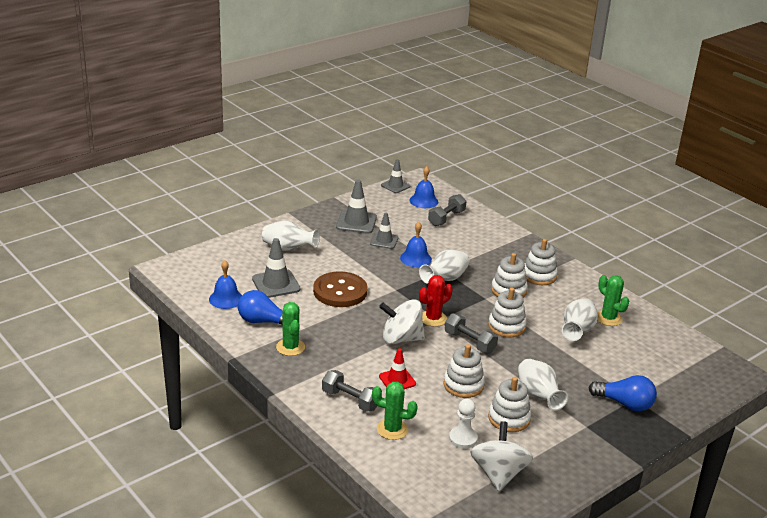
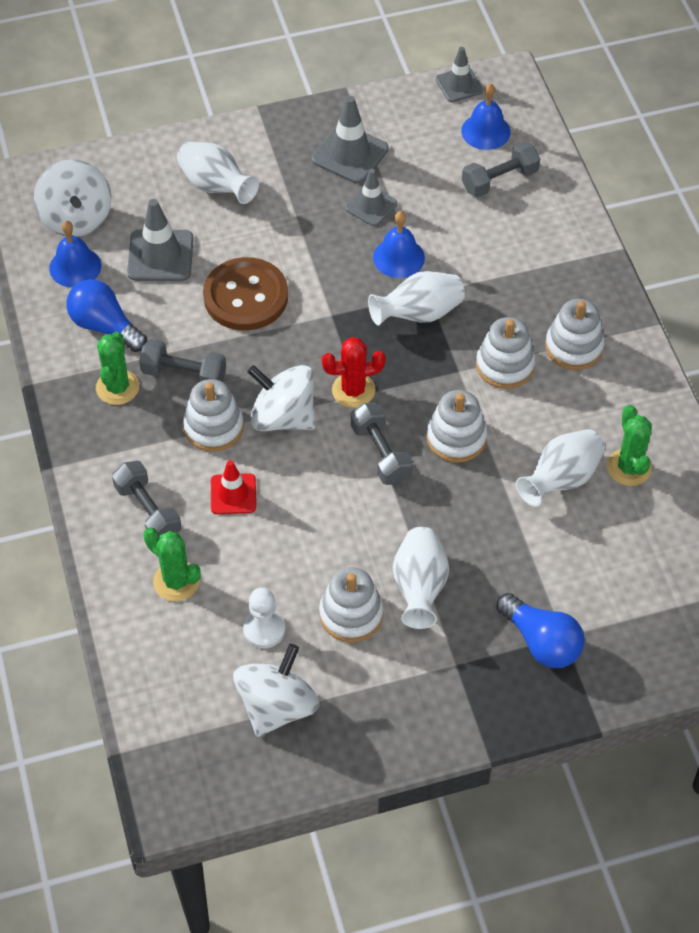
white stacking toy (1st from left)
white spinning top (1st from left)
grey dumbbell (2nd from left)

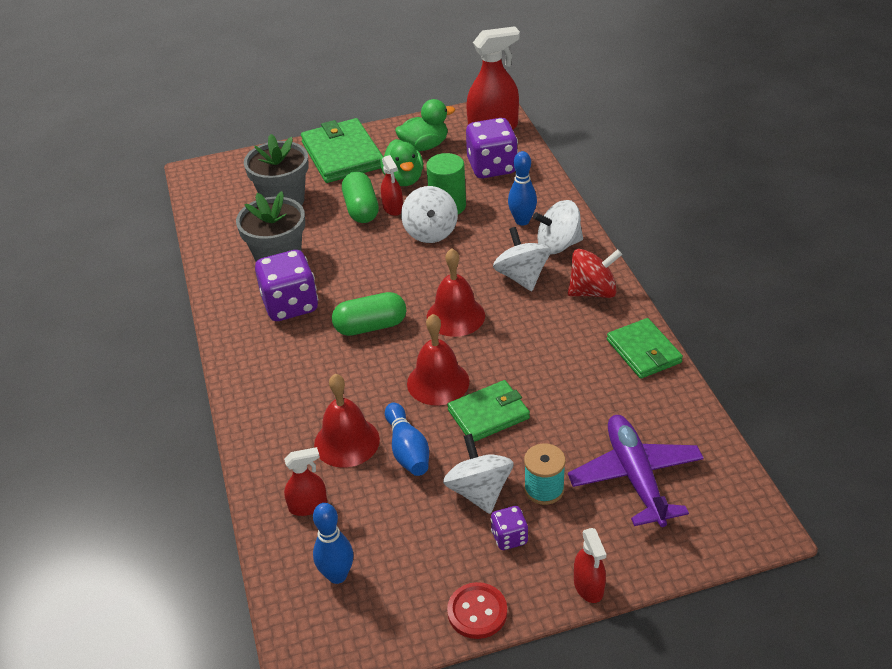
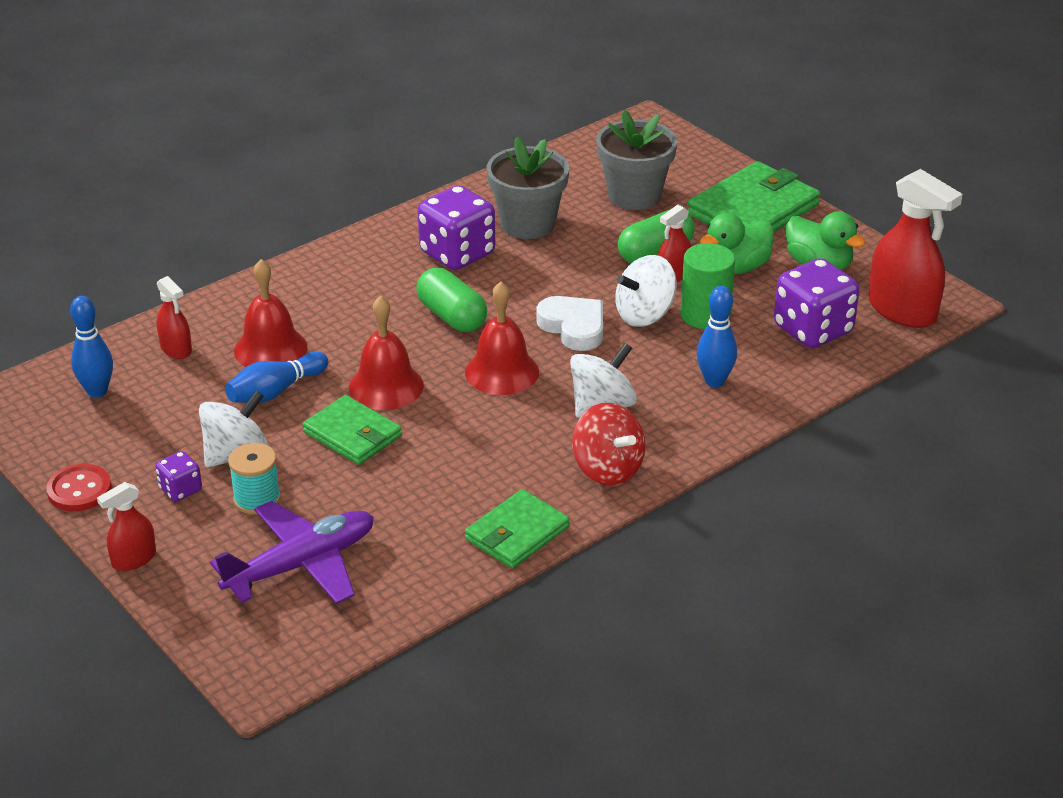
white spinning top (4th from left in the first image)
white heart

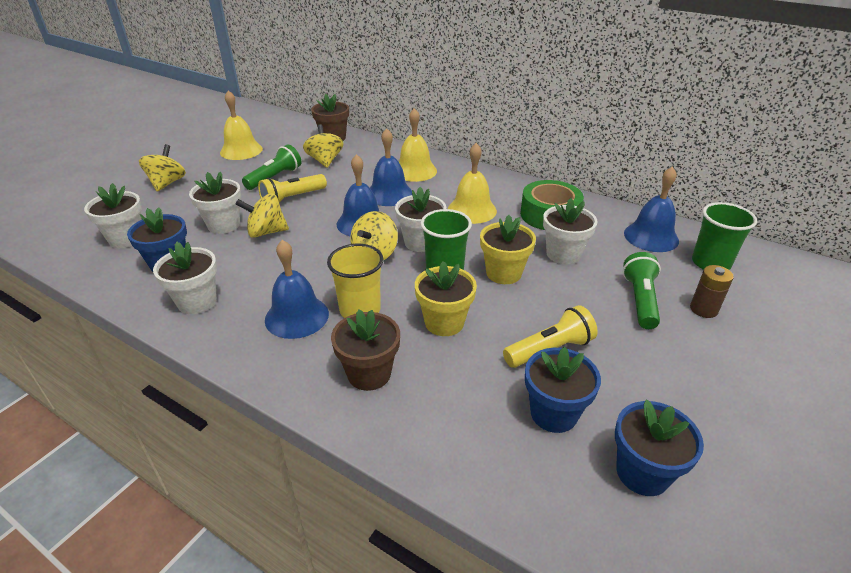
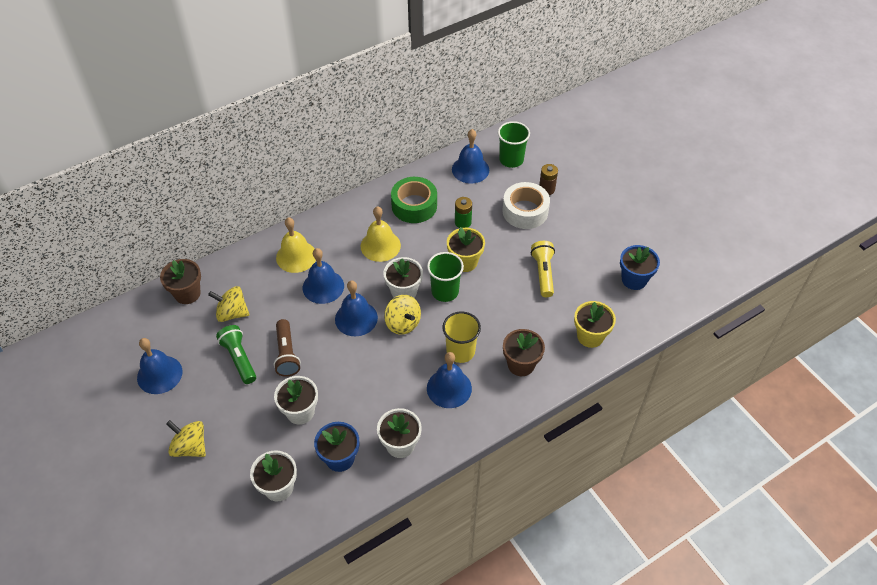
blue bell (1st from left)
yellow spinning top (2nd from left in the first image)
brown flashlight
yellow flower pot (2nd from left)
blue flower pot (2nd from left in the first image)
green battery
white tape

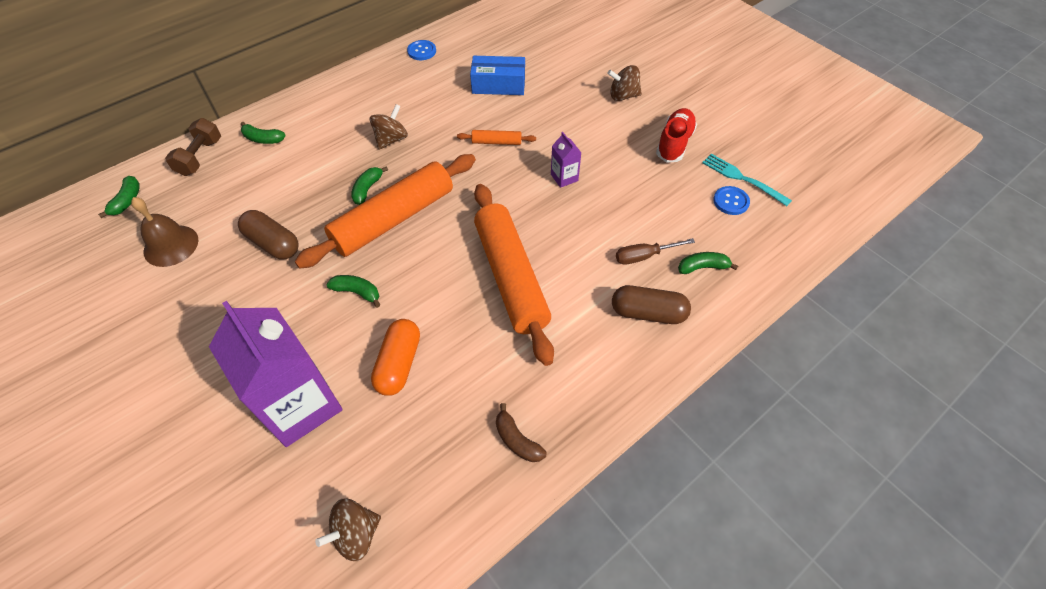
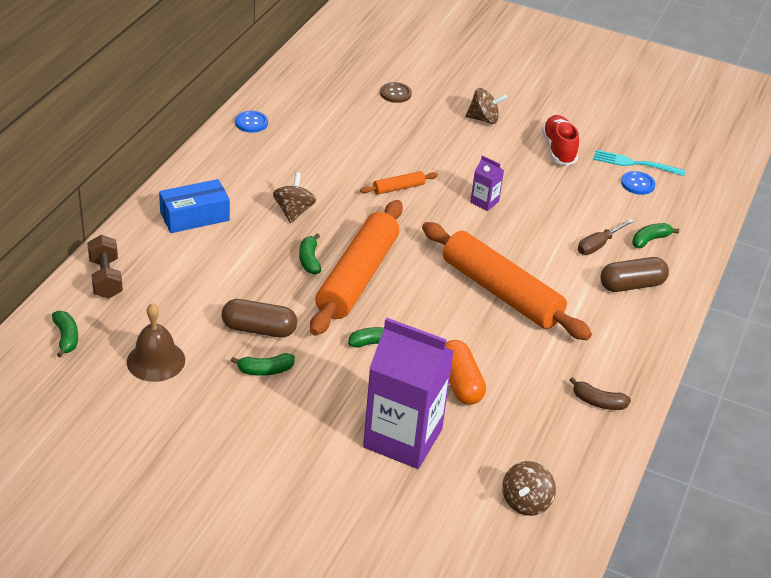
green banana (2nd from left)
blue box
brown spinning top (2nd from left)
brown button

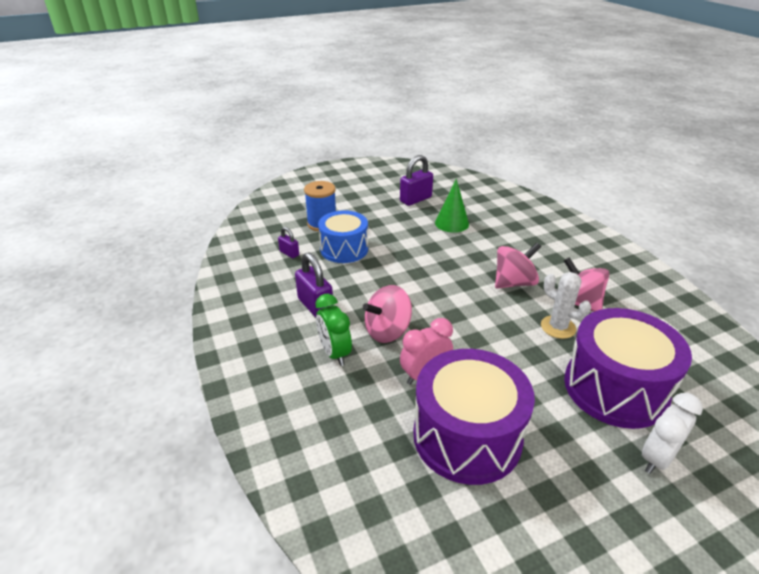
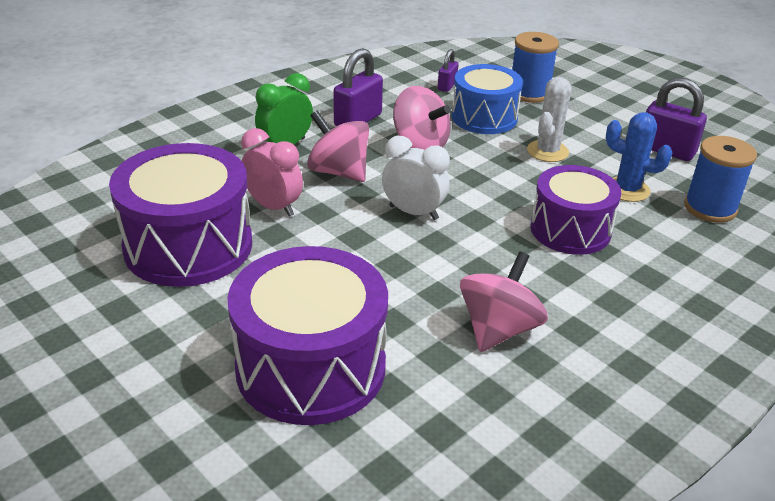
blue cactus
pink spinning top (2nd from left)
white cactus
white clock
purple drum (3rd from left)
blue spool (2nd from left)

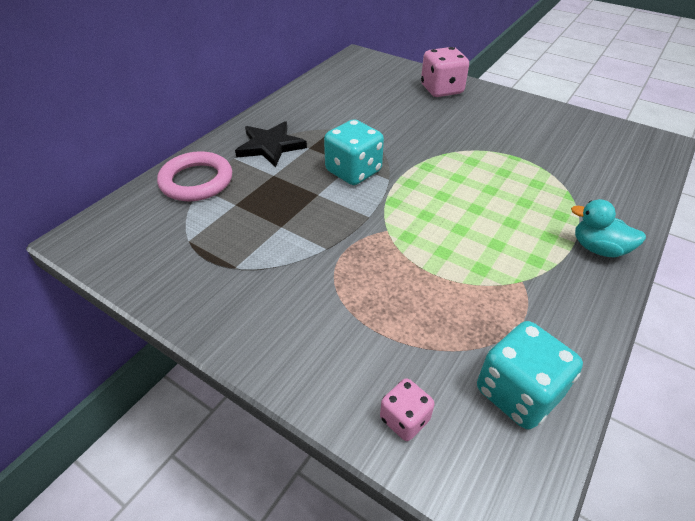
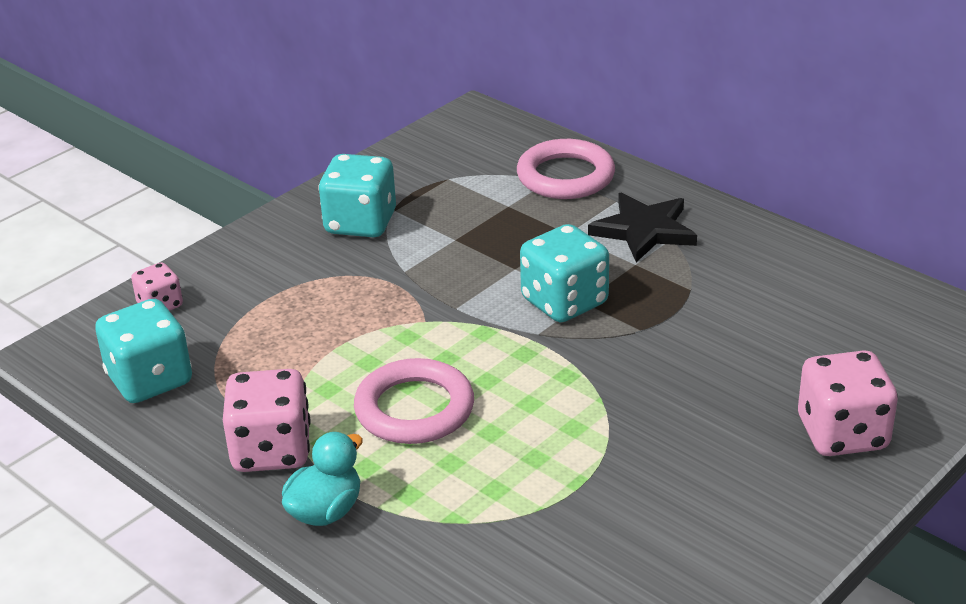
pink dice (2nd from left)
turquoise dice (2nd from left)
pink ring (1st from left)

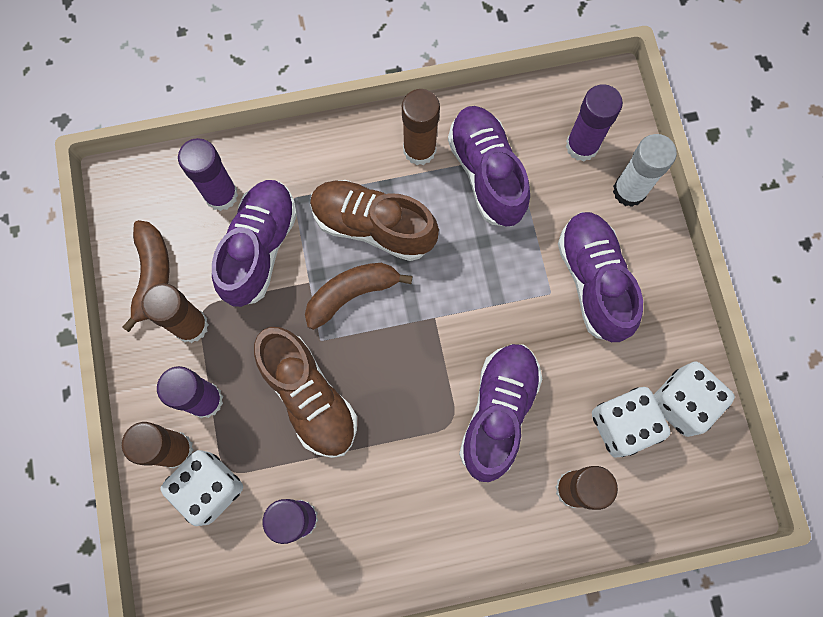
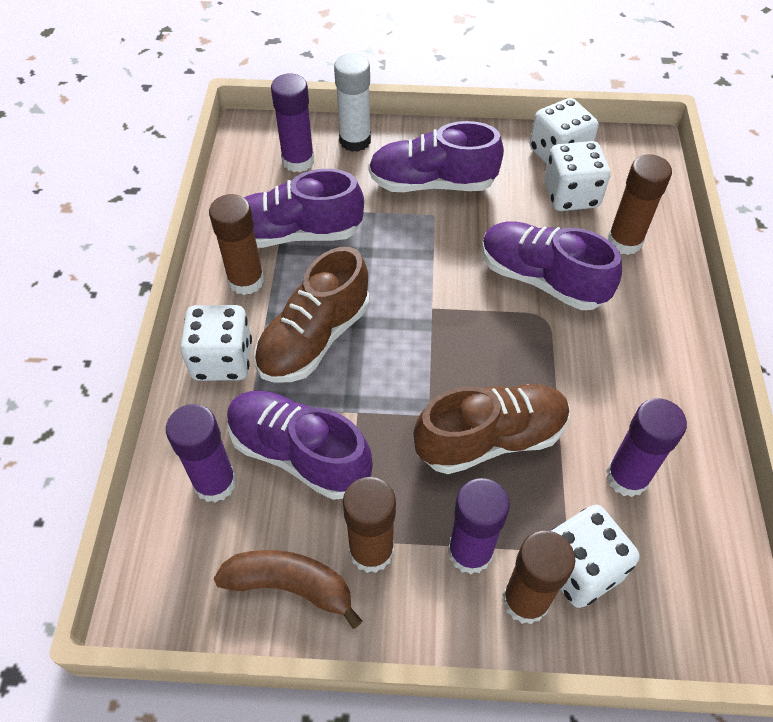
brown banana (2nd from left in the first image)
white dice (1st from left)

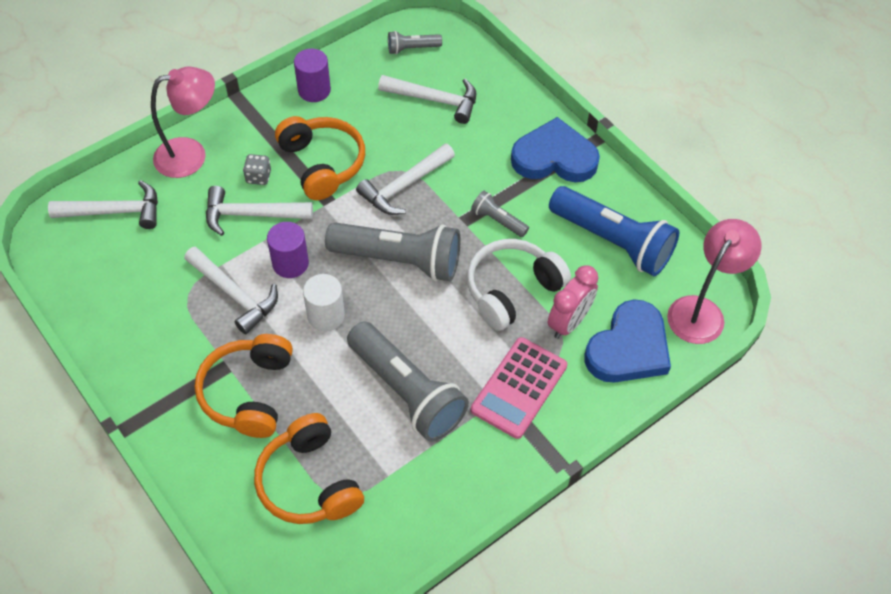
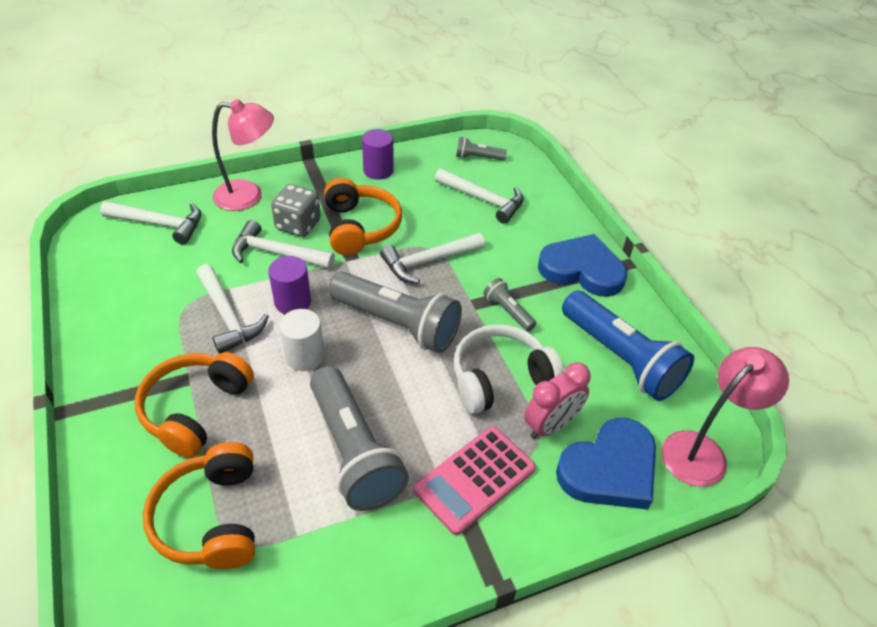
grey dice

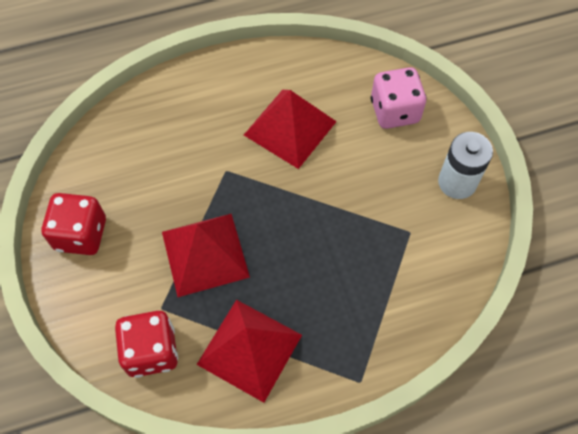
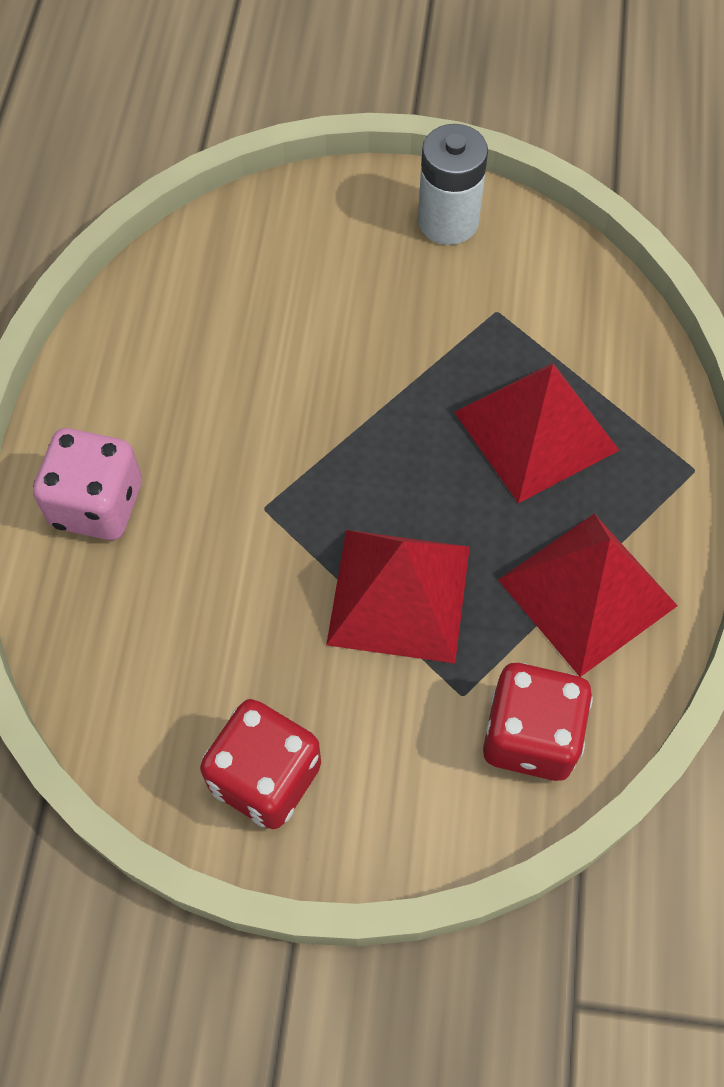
red pyramid (2nd from left)
pink dice

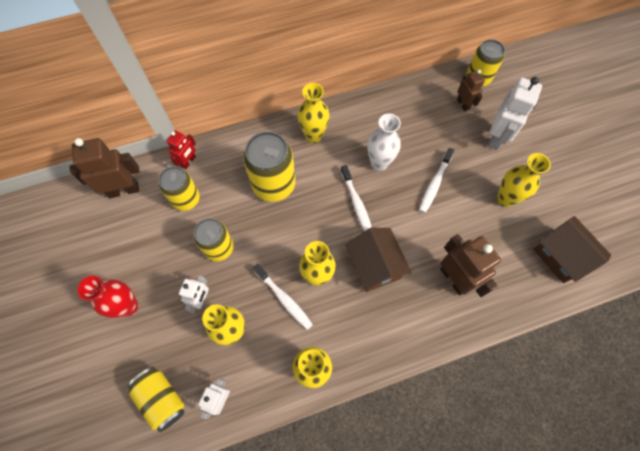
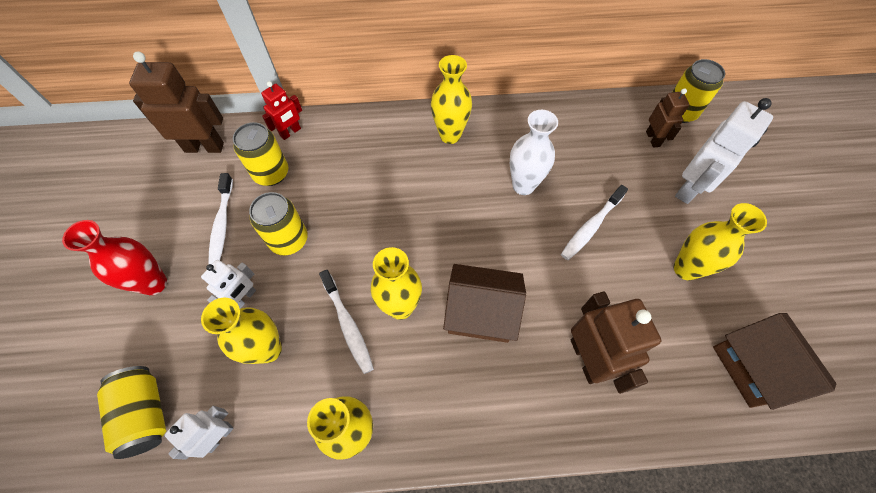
yellow can (4th from left in the first image)
white toothbrush (1st from left)
brown house (1st from left)

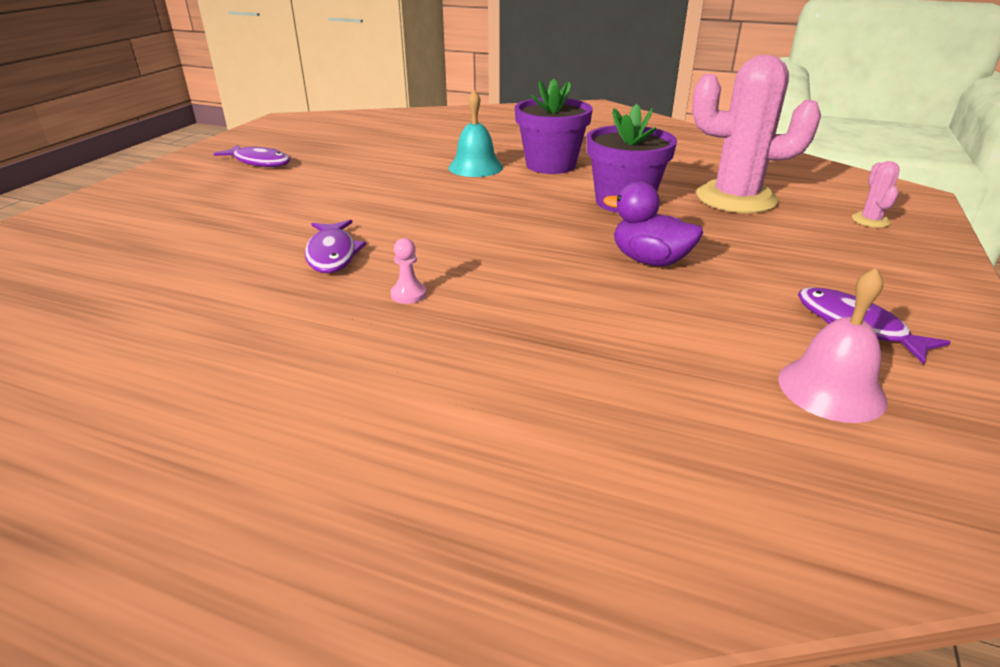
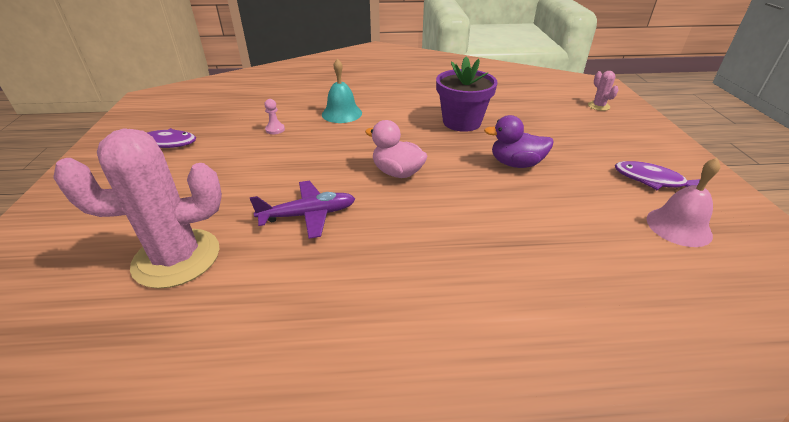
purple plane
pink pawn
purple flower pot (1st from left in the first image)
pink cactus (1st from left)
pink duck

